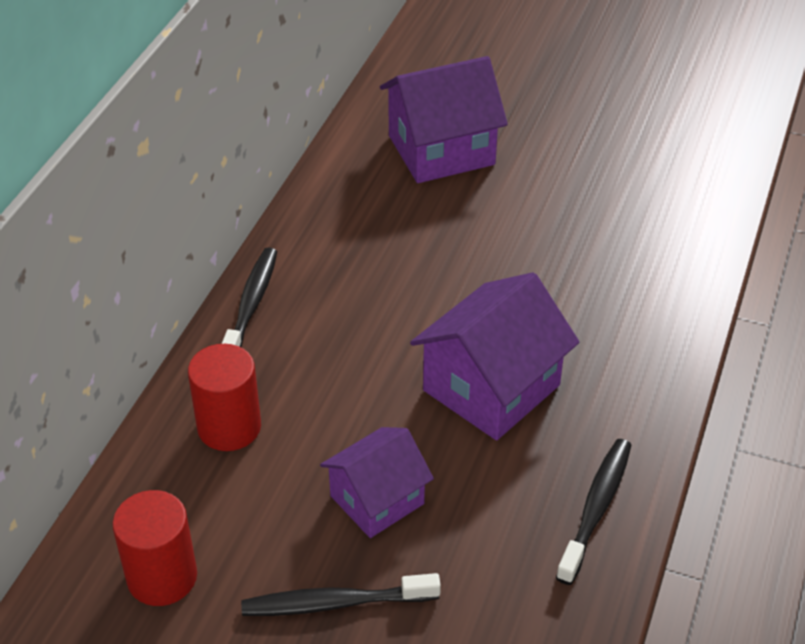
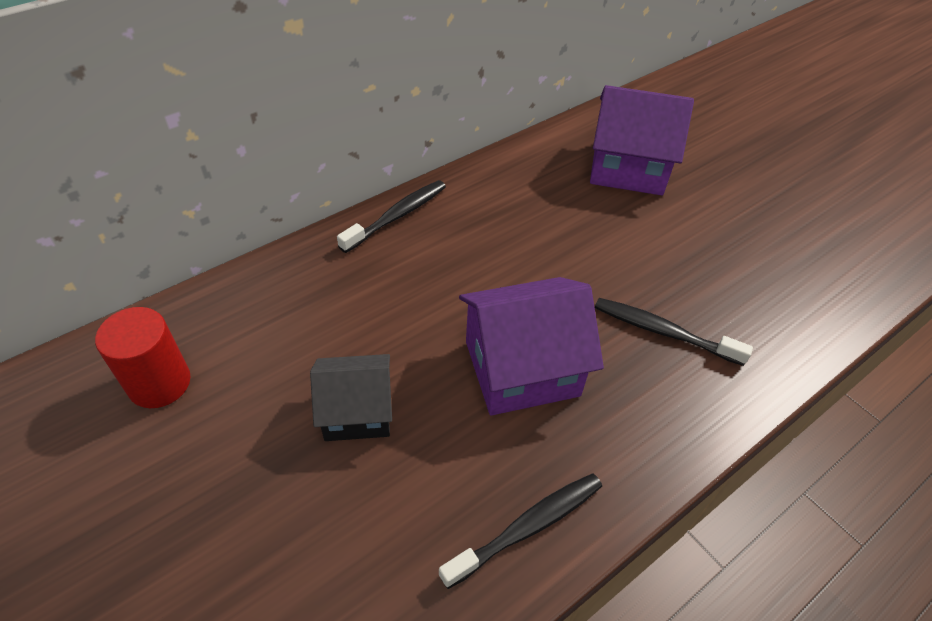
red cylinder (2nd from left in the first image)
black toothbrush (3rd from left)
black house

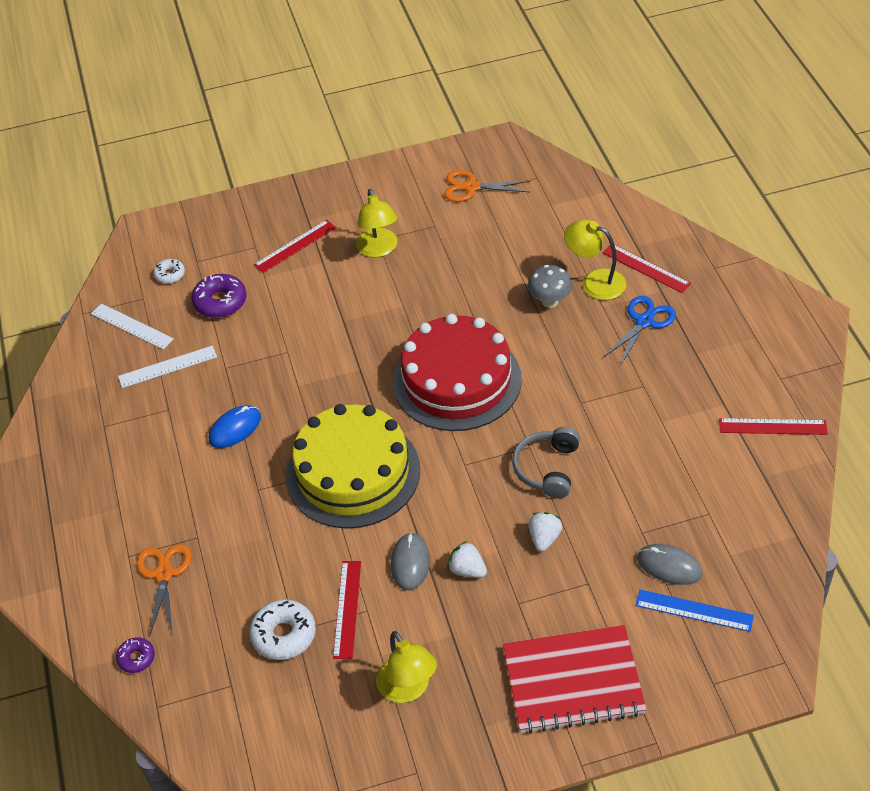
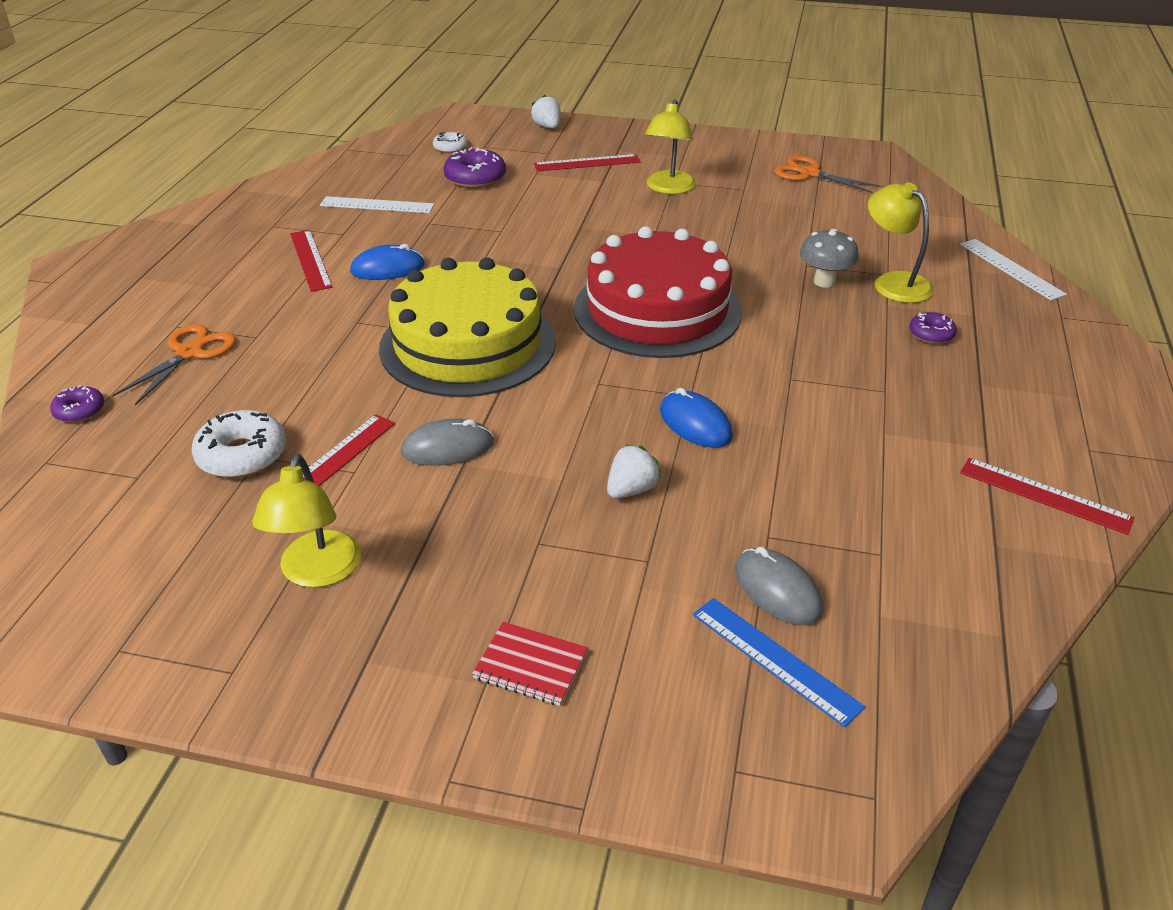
white ruler (2nd from left)
grey mouse (1st from left)
white strawberry (1st from left)
red notebook
blue mouse (2nd from left)
red ruler (1st from left)
purple donut (3rd from left)

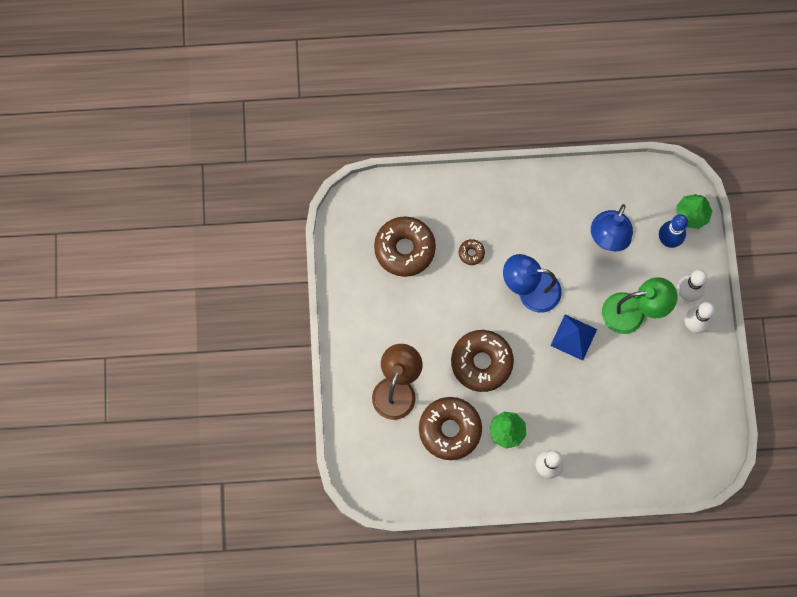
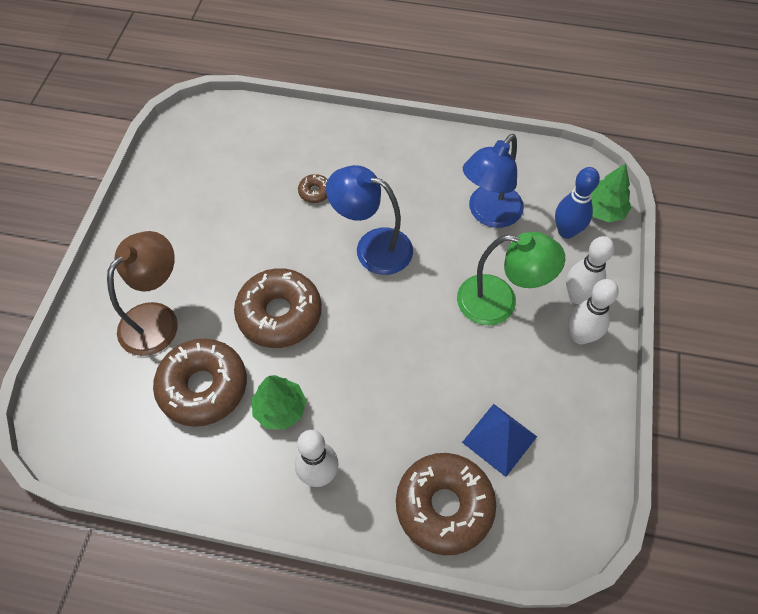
brown donut (4th from left)
blue pyramid

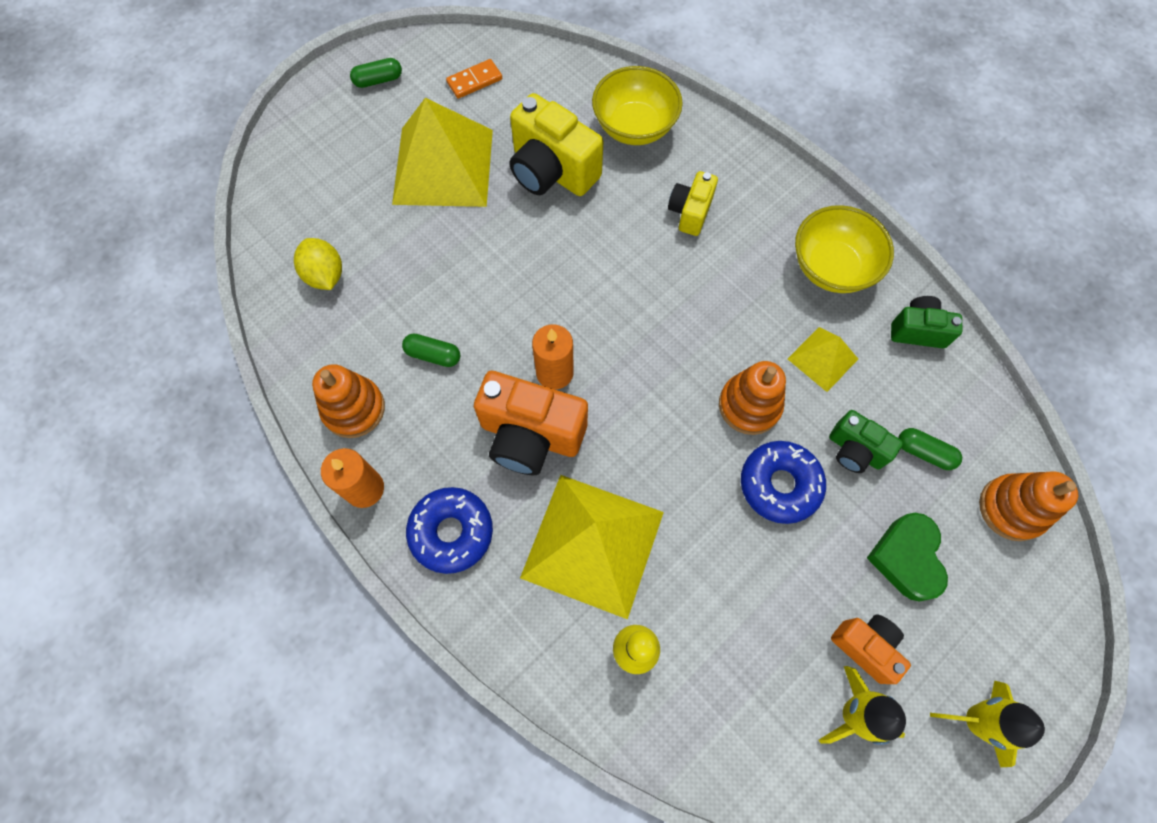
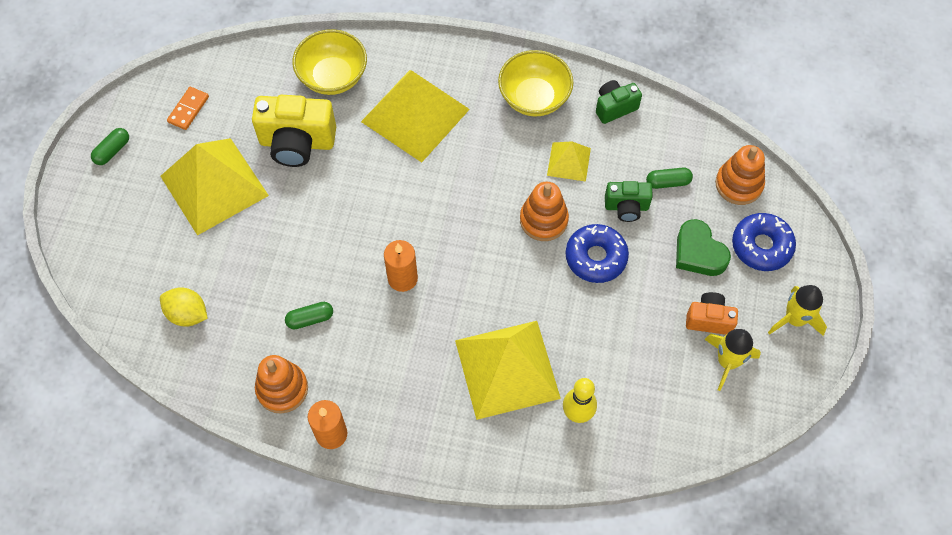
blue donut (2nd from left)
orange camera (1st from left in the first image)
yellow pyramid (2nd from left)

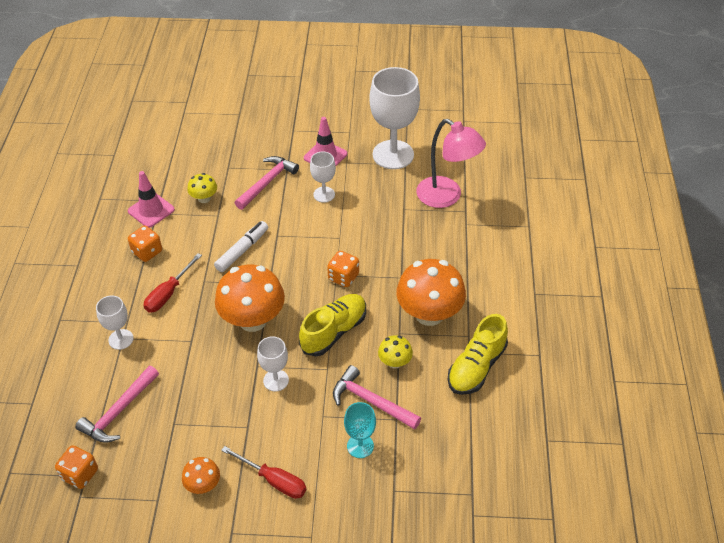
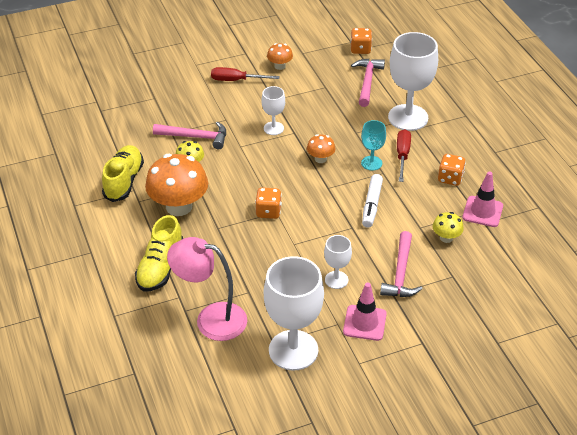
white goblet (4th from left)
orange mushroom (3rd from left)
yellow shoe (2nd from left)
turquoise goblet

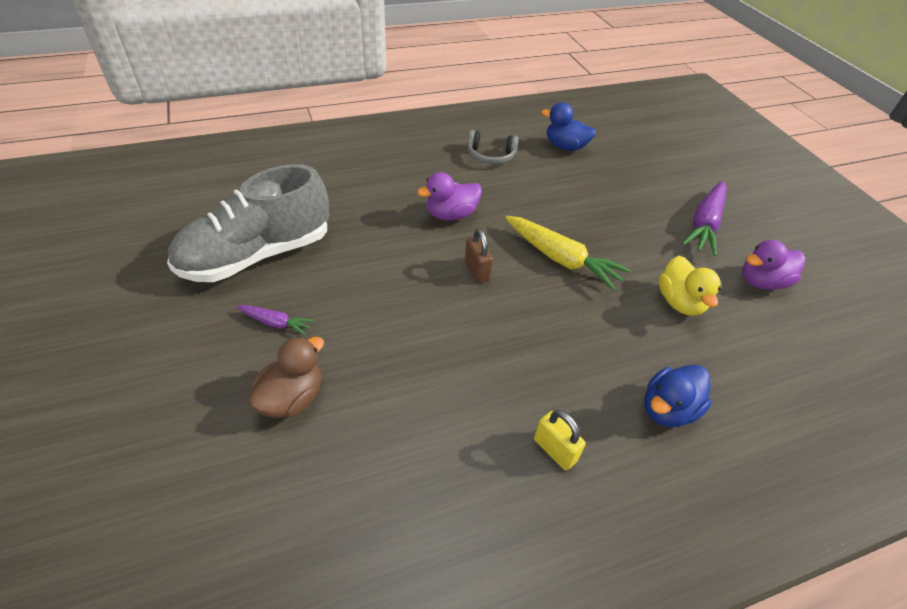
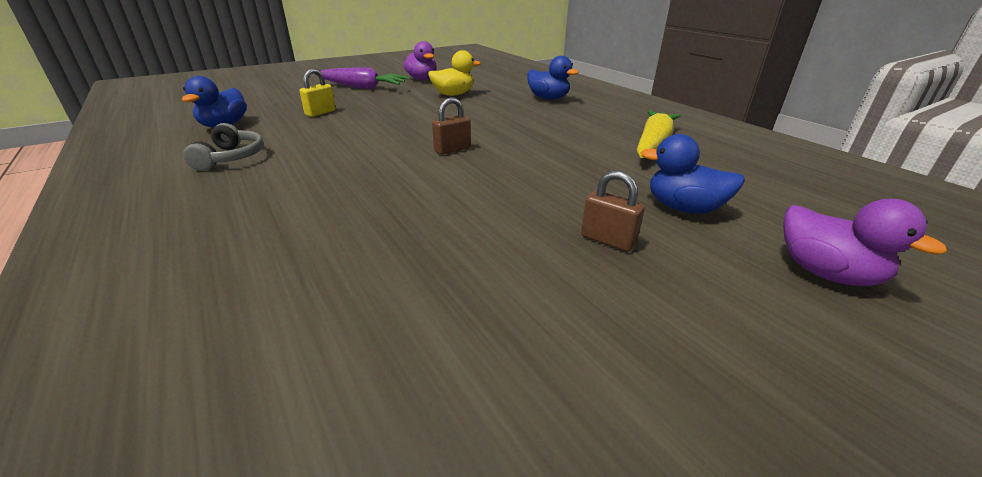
grey shoe
brown padlock (2nd from left)
blue duck (3rd from left)
purple duck (2nd from left)
yellow carrot
yellow padlock

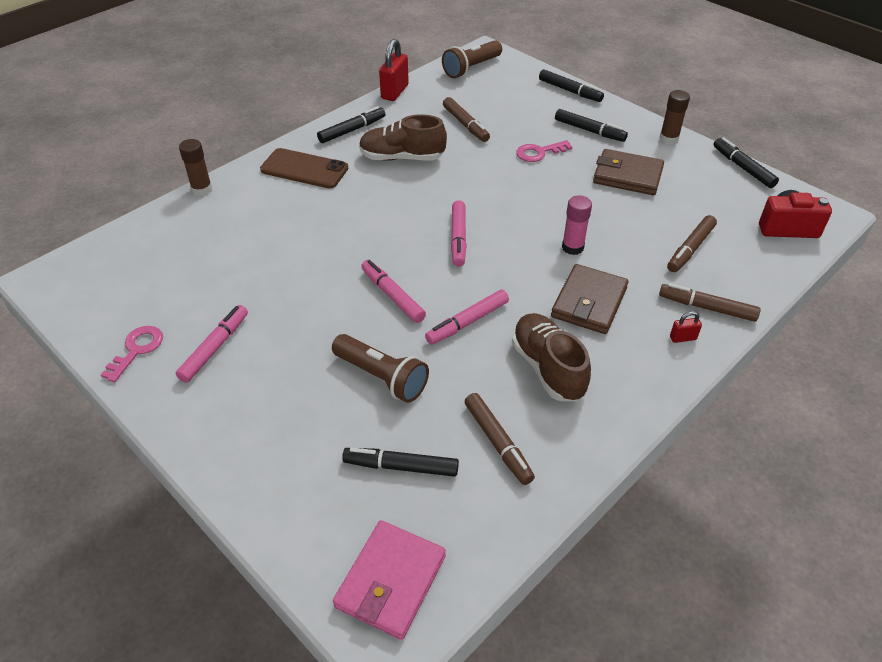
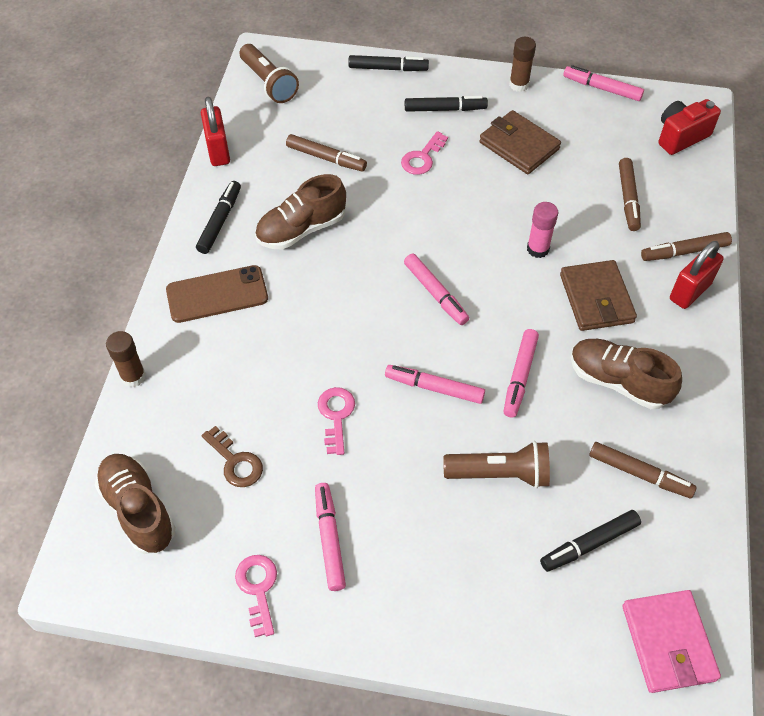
brown flashlight (1st from left)
brown wallet (1st from left)
red padlock (2nd from left)
pink marker (5th from left)
brown shoe (1st from left)
brown key
pink key (2nd from left)

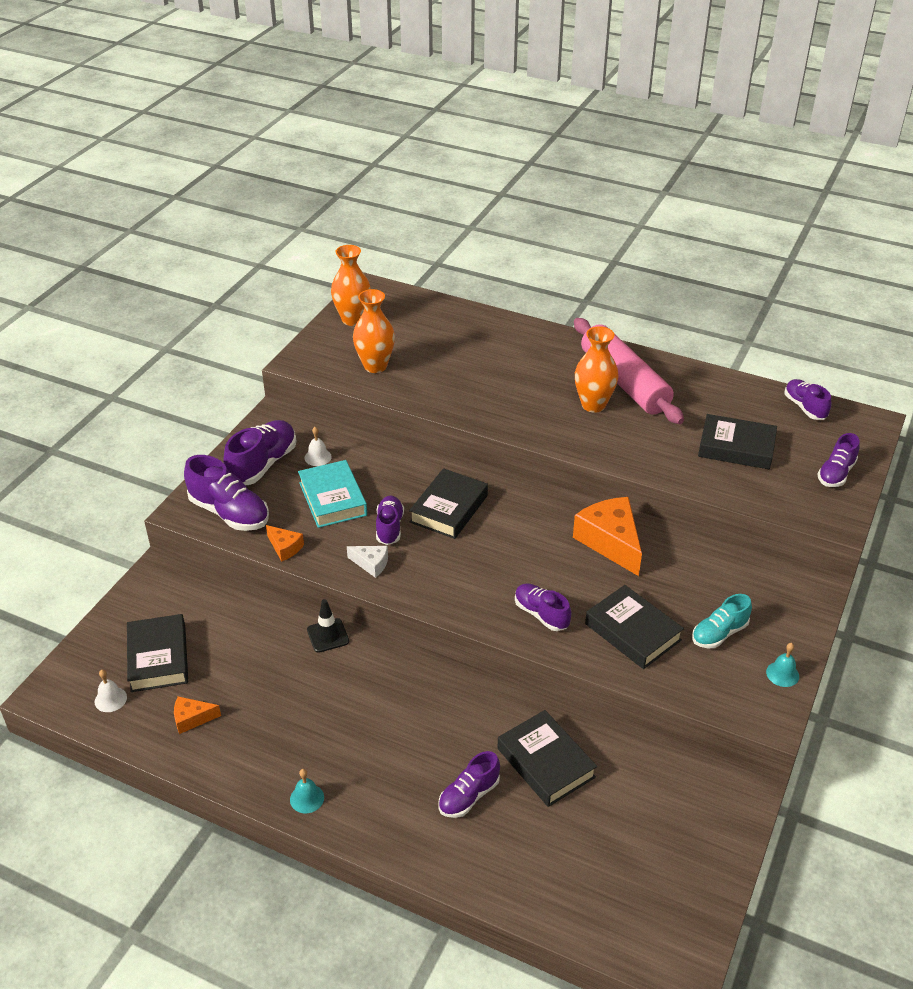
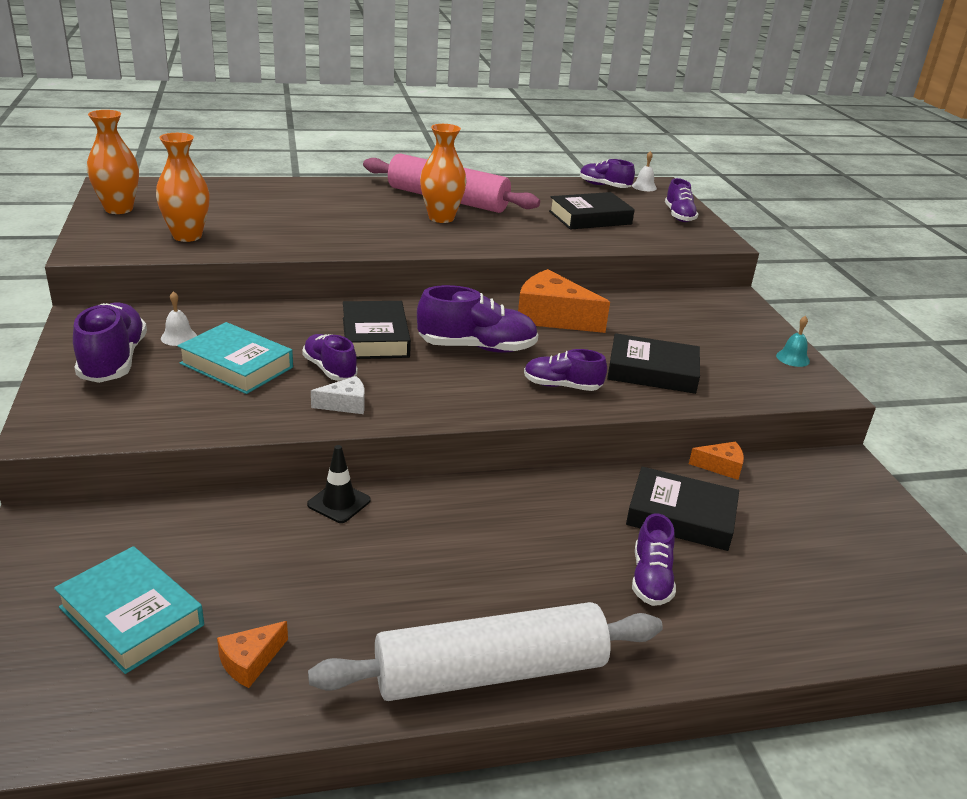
white bell (2nd from left)
turquoise book (1st from left)
purple shoe (3rd from left)
orange cheese (3rd from left)
white rolling pin
turquoise shoe

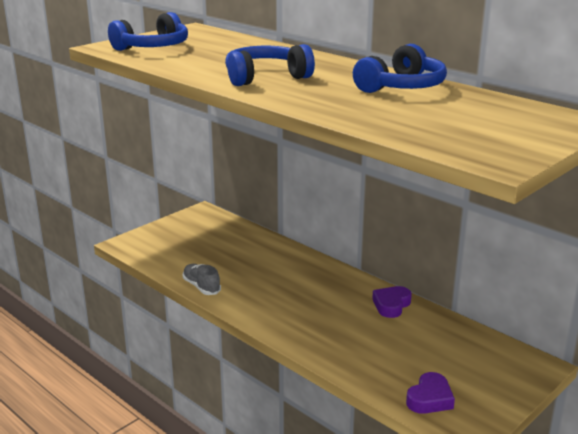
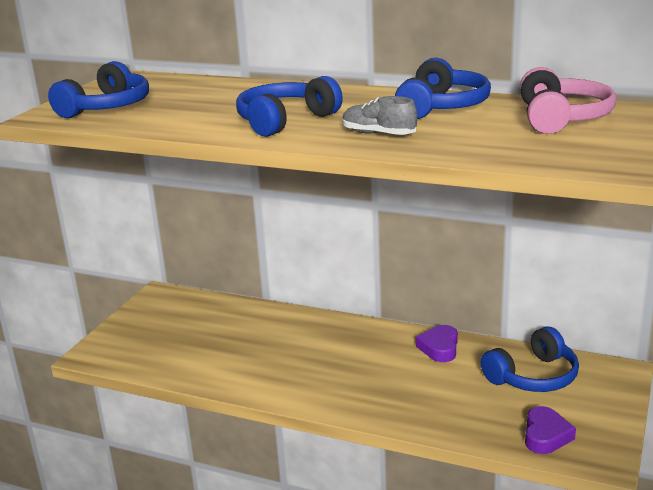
grey shoe
blue headphones (4th from left)
pink headphones

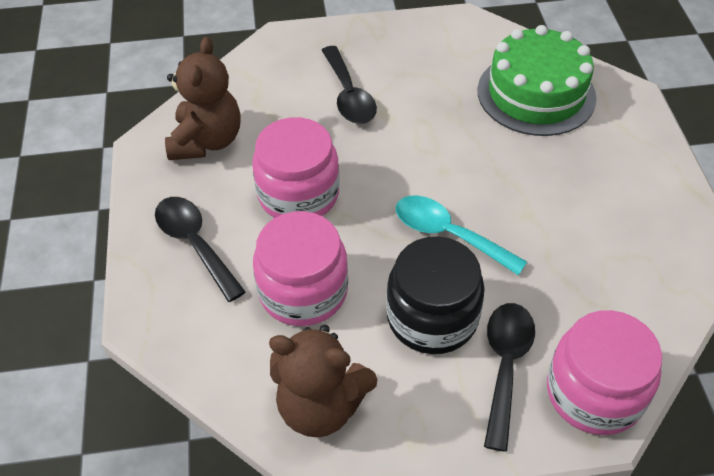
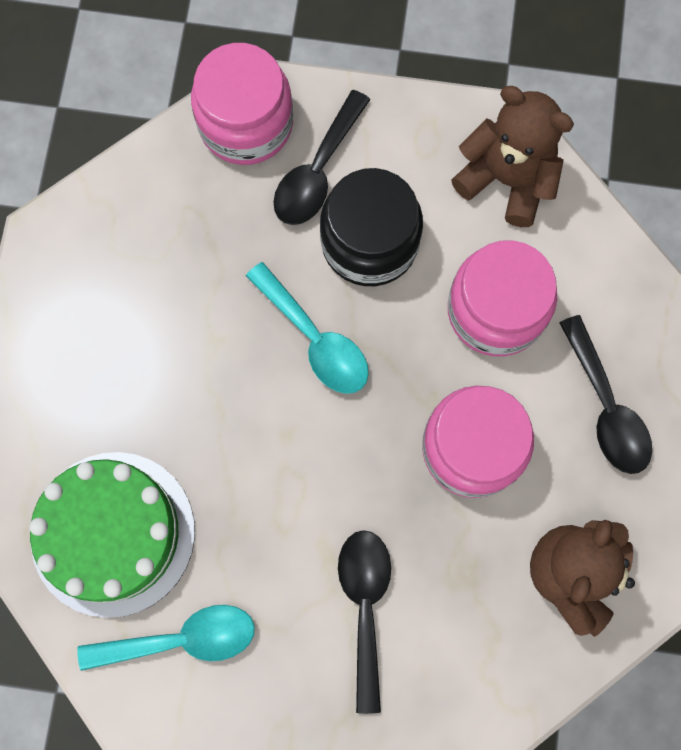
turquoise spoon (1st from left)

